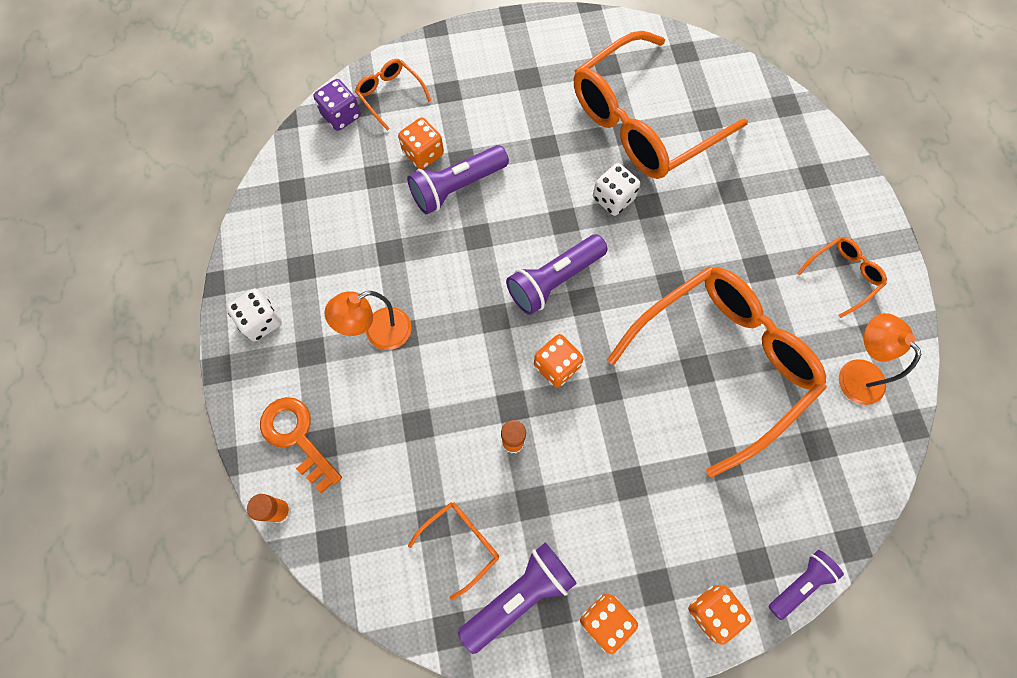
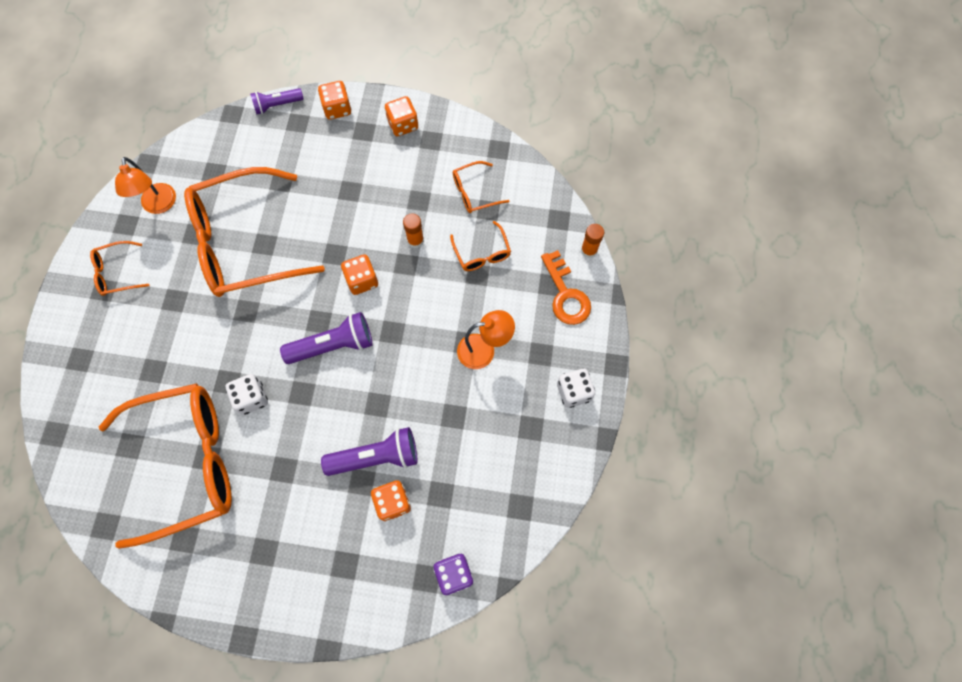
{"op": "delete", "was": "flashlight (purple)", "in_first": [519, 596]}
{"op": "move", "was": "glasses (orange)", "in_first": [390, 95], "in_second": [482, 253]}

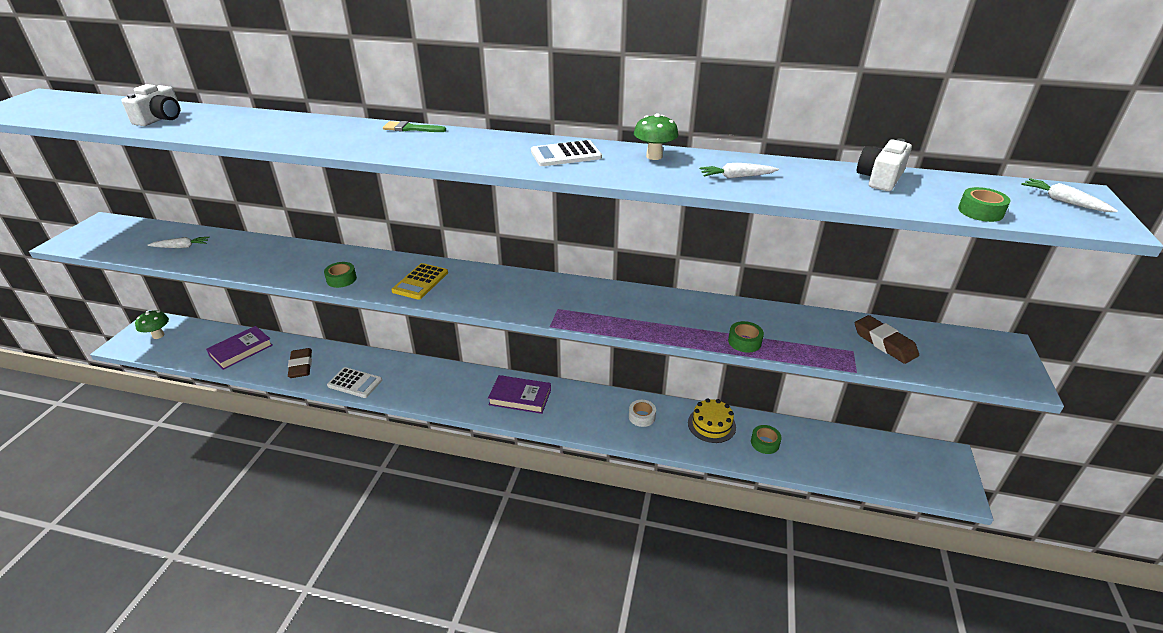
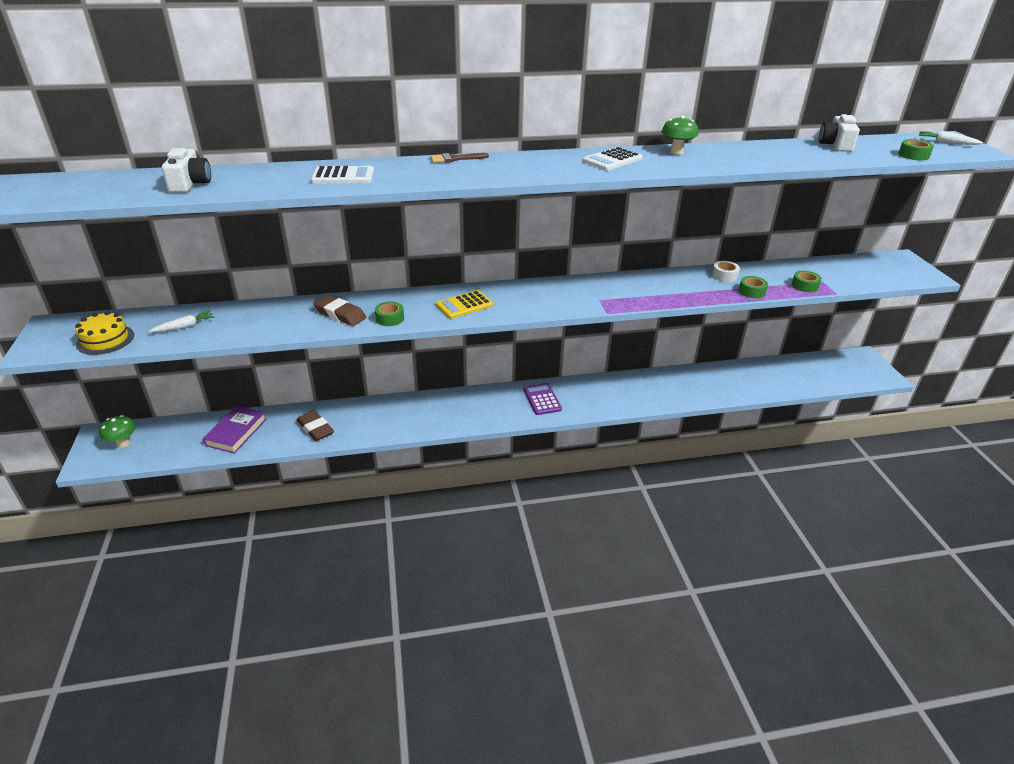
{"op": "delete", "was": "carrot (white)", "in_first": [736, 177]}
{"op": "move", "was": "calculator (white)", "in_first": [355, 383], "in_second": [343, 176]}
{"op": "move", "was": "tape (white)", "in_first": [642, 417], "in_second": [724, 275]}
{"op": "move", "was": "cake (yellow)", "in_first": [711, 425], "in_second": [105, 340]}
{"op": "move", "was": "tape (green)", "in_first": [765, 443], "in_second": [805, 286]}
{"op": "move", "was": "eraser (brown)", "in_first": [884, 343], "in_second": [340, 314]}
{"op": "replace", "was": "book (purple)", "now": "calculator (purple)", "in_first": [520, 397], "in_second": [542, 399]}
{"op": "recolor", "was": "brush (green)", "now": "brush (brown)", "in_first": [410, 128], "in_second": [455, 159]}
{"op": "rotate", "was": "calculator (yellow)", "in_first": [420, 282], "in_second": [464, 305], "clockwise": 60}

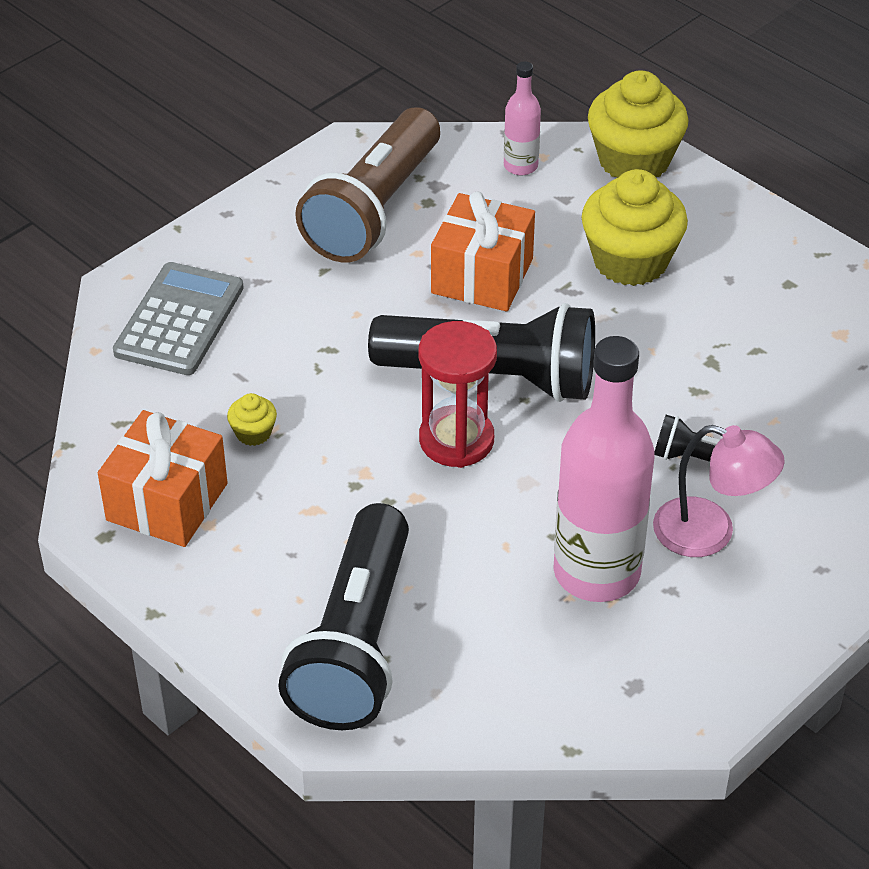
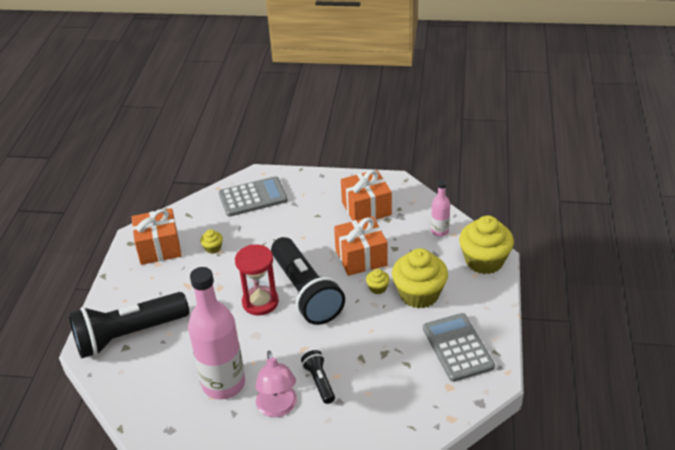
{"op": "insert", "now": "cupcake (yellow)", "in_second": [378, 288]}
{"op": "insert", "now": "calculator (grey)", "in_second": [457, 347]}
{"op": "replace", "was": "flashlight (brown)", "now": "gift (orange)", "in_first": [374, 209], "in_second": [366, 208]}

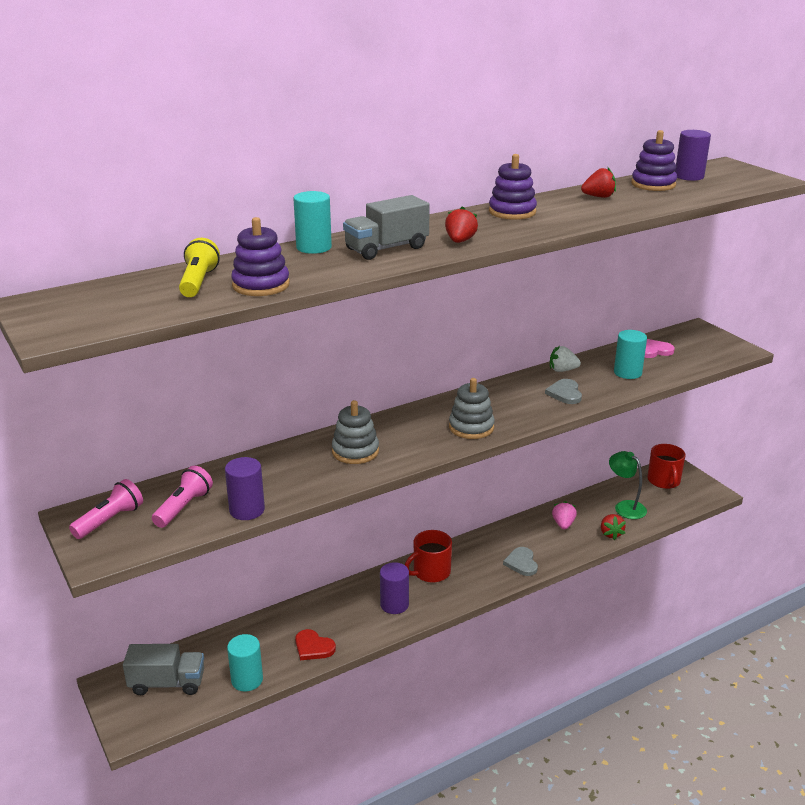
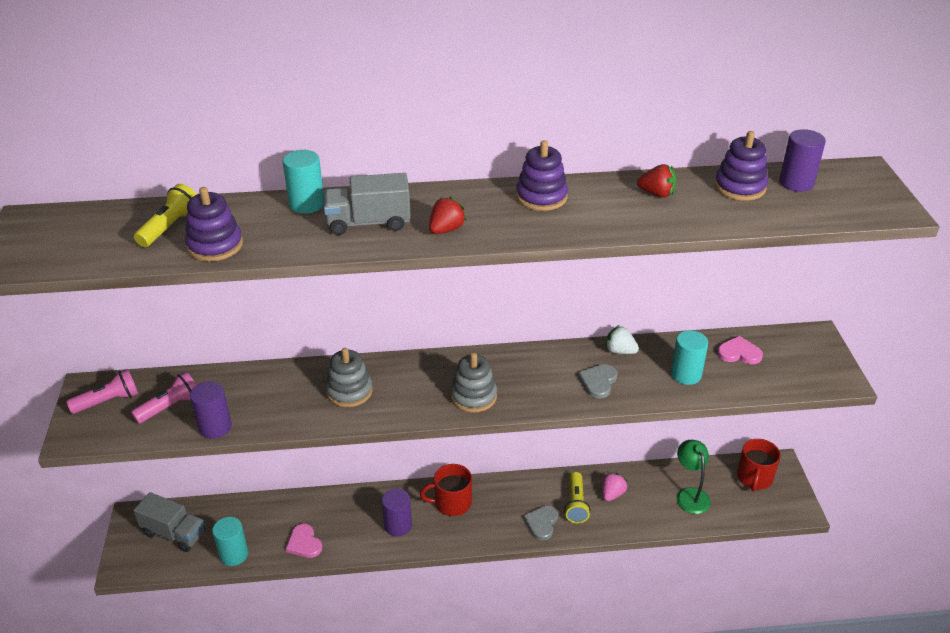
{"op": "delete", "was": "strawberry (red)", "in_first": [610, 534]}
{"op": "insert", "now": "flashlight (yellow)", "in_second": [575, 504]}
{"op": "recolor", "was": "heart (red)", "now": "heart (pink)", "in_first": [313, 647], "in_second": [304, 543]}

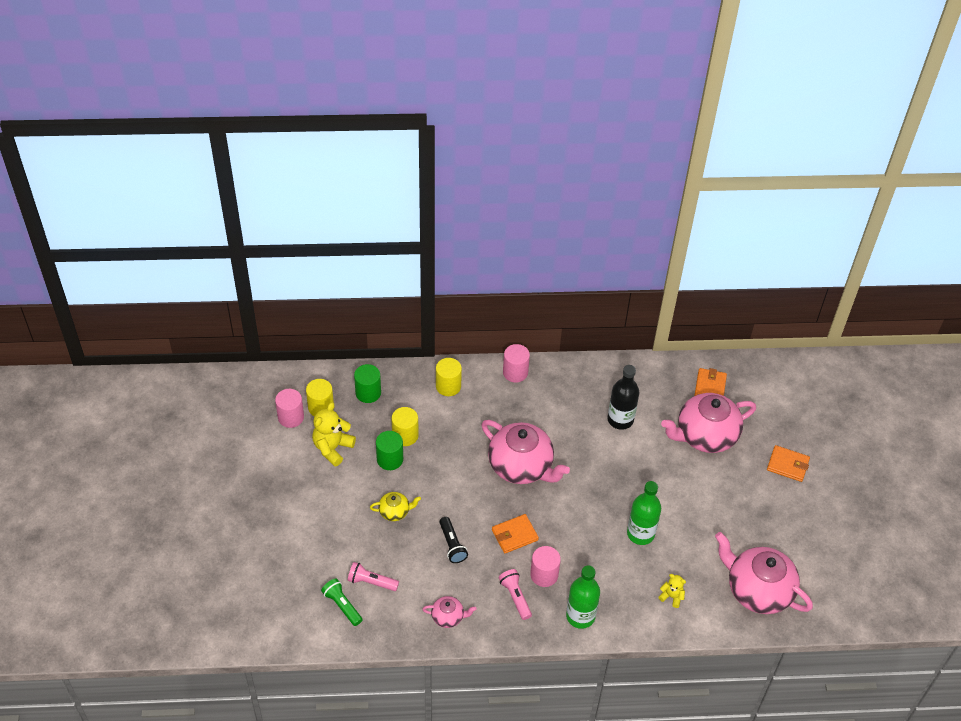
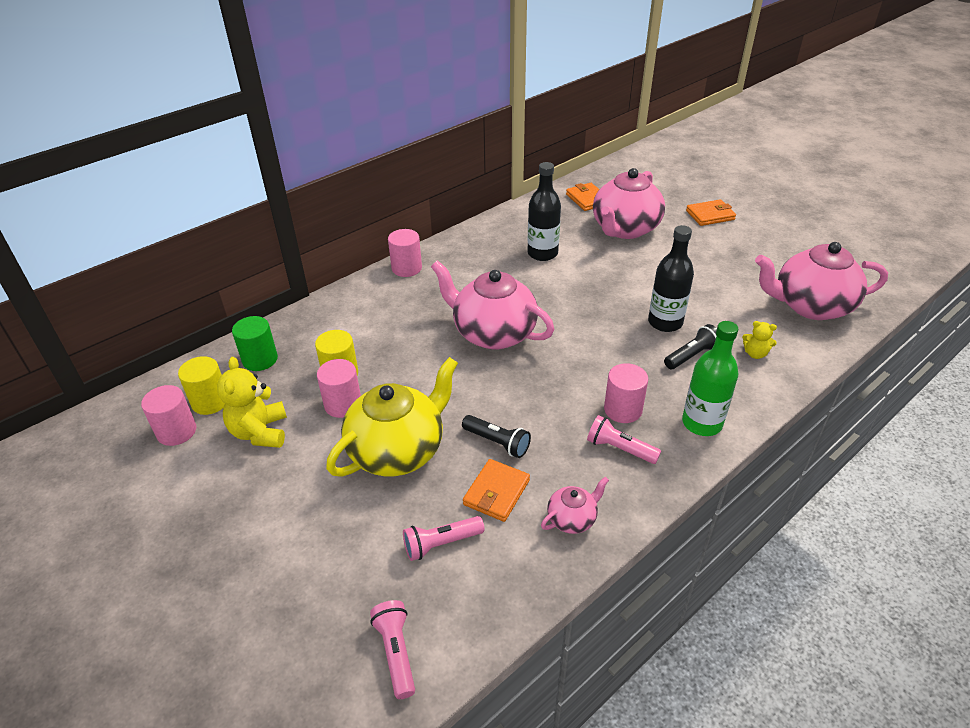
{"op": "delete", "was": "flashlight (green)", "in_first": [342, 605]}
{"op": "delete", "was": "cylinder (yellow)", "in_first": [448, 386]}
{"op": "insert", "now": "flashlight (pink)", "in_second": [396, 652]}
{"op": "insert", "now": "flashlight (black)", "in_second": [691, 355]}
{"op": "move", "was": "wallet (orange)", "in_first": [514, 535], "in_second": [496, 492]}
{"op": "recolor", "was": "cylinder (green)", "now": "cylinder (pink)", "in_first": [390, 459], "in_second": [343, 404]}
{"op": "recolor", "was": "bottle (green)", "now": "bottle (black)", "in_first": [640, 533], "in_second": [665, 322]}
{"op": "rotate", "was": "teapot (pink)", "in_first": [521, 466], "in_second": [493, 333], "clockwise": -150}
{"op": "rotate", "was": "teddy bear (yellow)", "in_first": [671, 596], "in_second": [755, 354], "clockwise": -150}
{"op": "resize", "was": "teapot (yellow)", "in_first": [395, 512], "in_second": [398, 450], "ratio": 2.16}

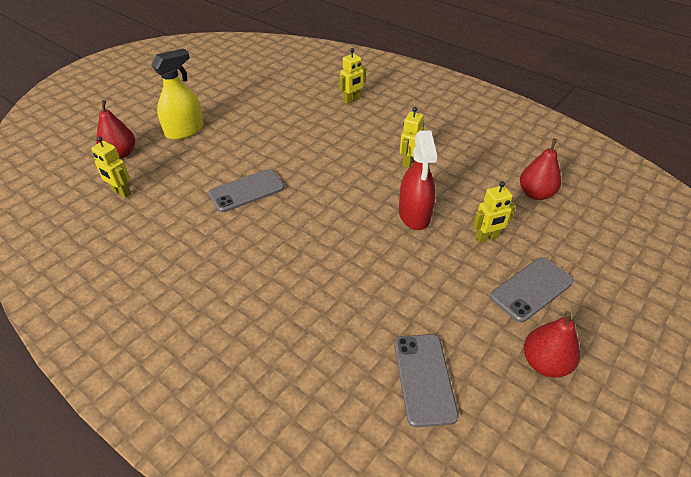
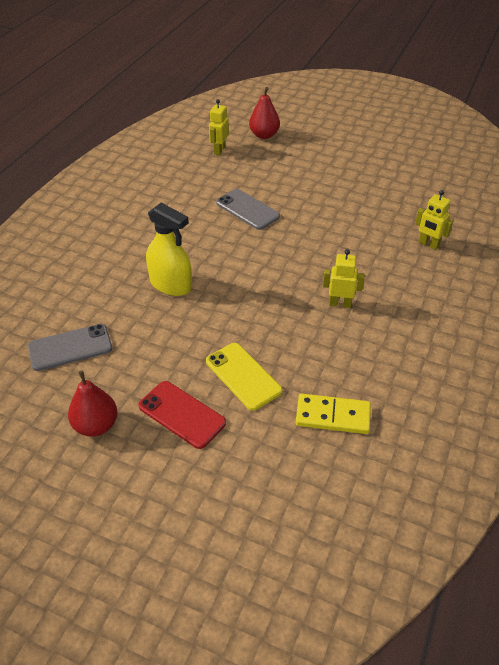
{"op": "delete", "was": "spray bottle (red)", "in_first": [414, 214]}
{"op": "move", "was": "spray bottle (yellow)", "in_first": [184, 130], "in_second": [171, 284]}
{"op": "replace", "was": "robot (yellow)", "now": "phone (yellow)", "in_first": [486, 238], "in_second": [243, 376]}
{"op": "replace", "was": "pear (red)", "now": "domino (yellow)", "in_first": [535, 194], "in_second": [333, 416]}
{"op": "recolor", "was": "phone (grey)", "now": "phone (red)", "in_first": [531, 289], "in_second": [182, 414]}

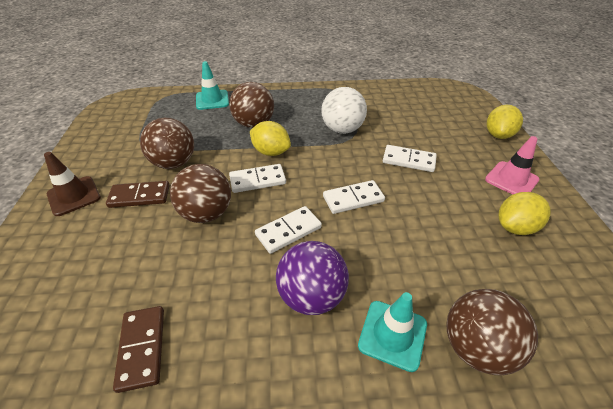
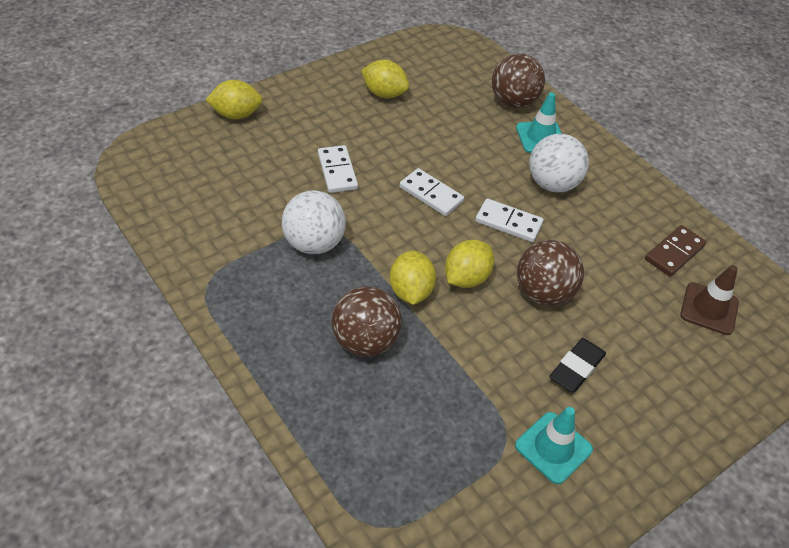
{"op": "delete", "was": "ball (brown)", "in_first": [174, 163]}
{"op": "delete", "was": "traffic cone (pink)", "in_first": [511, 180]}
{"op": "move", "was": "traffic cone (brown)", "in_first": [74, 196], "in_second": [709, 308]}
{"op": "move", "was": "traffic cone (turquoise)", "in_first": [212, 100], "in_second": [553, 447]}
{"op": "replace", "was": "domino (brown)", "now": "eraser (black)", "in_first": [139, 196], "in_second": [576, 368]}
{"op": "replace", "was": "domino (white)", "now": "lemon (yellow)", "in_first": [257, 180], "in_second": [466, 278]}
{"op": "recolor", "was": "ball (purple)", "now": "ball (white)", "in_first": [311, 296], "in_second": [552, 184]}

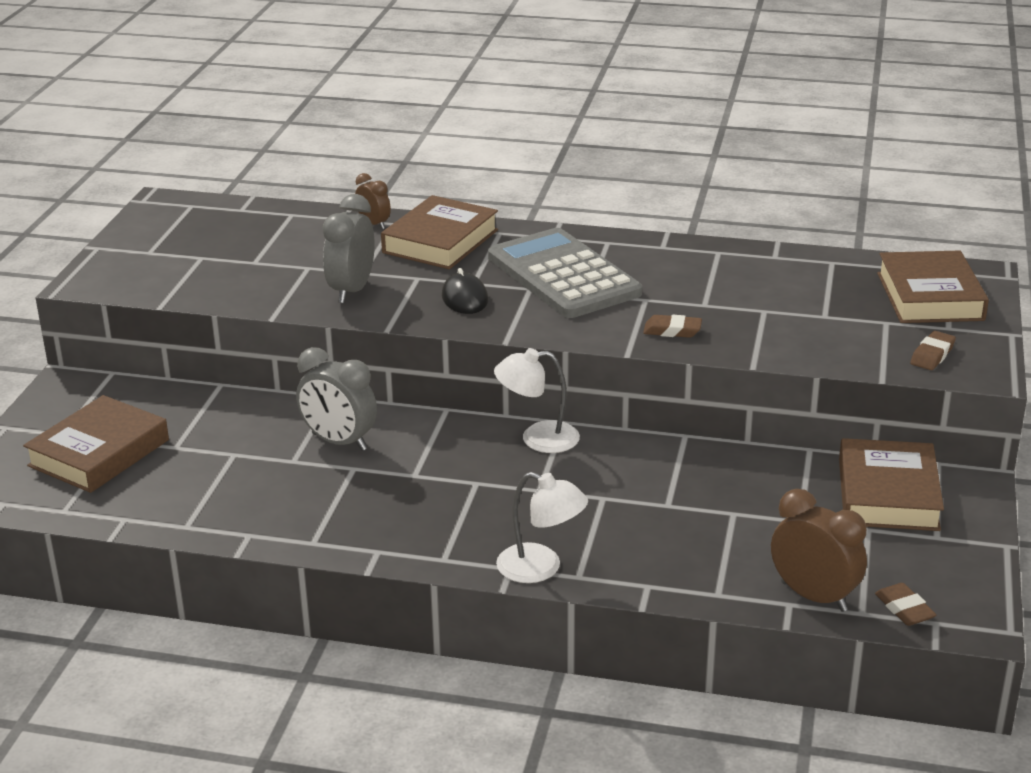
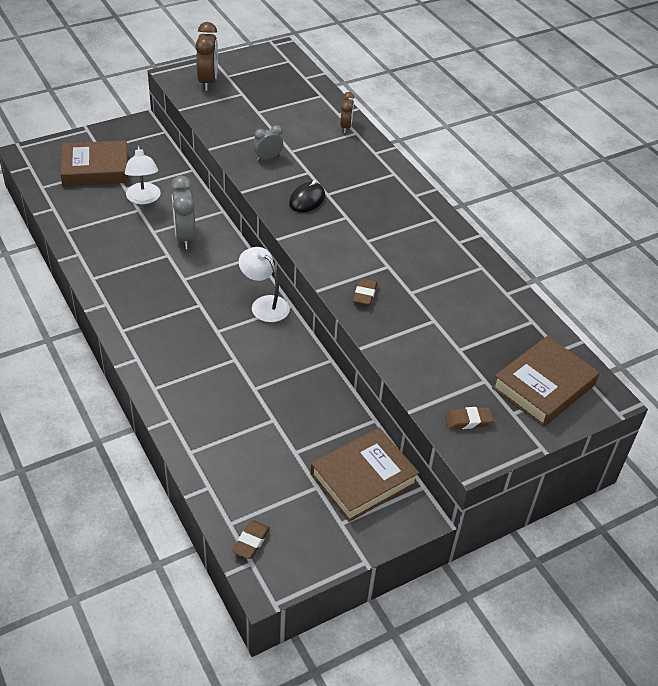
{"op": "delete", "was": "book (brown)", "in_first": [440, 241]}
{"op": "delete", "was": "calculator (grey)", "in_first": [563, 275]}
{"op": "move", "was": "lamp (white)", "in_first": [541, 568], "in_second": [144, 199]}
{"op": "move", "was": "clock (brown)", "in_first": [814, 596], "in_second": [208, 82]}
{"op": "rotate", "was": "eraser (brown)", "in_first": [672, 331], "in_second": [364, 294], "clockwise": 45}
{"op": "resize", "was": "clock (grey)", "in_first": [351, 290], "in_second": [268, 158], "ratio": 0.58}

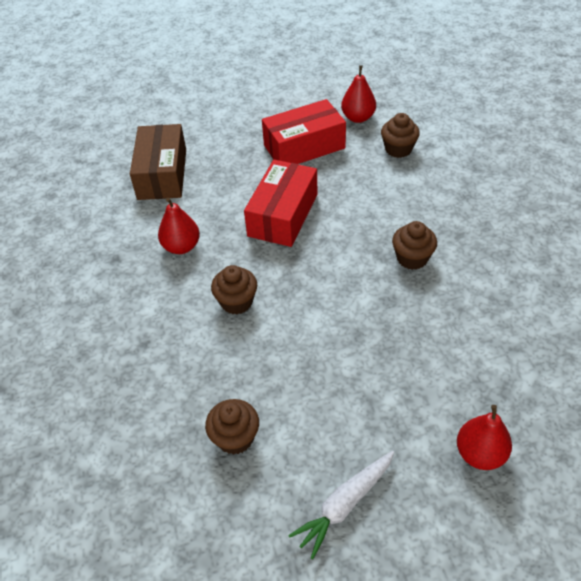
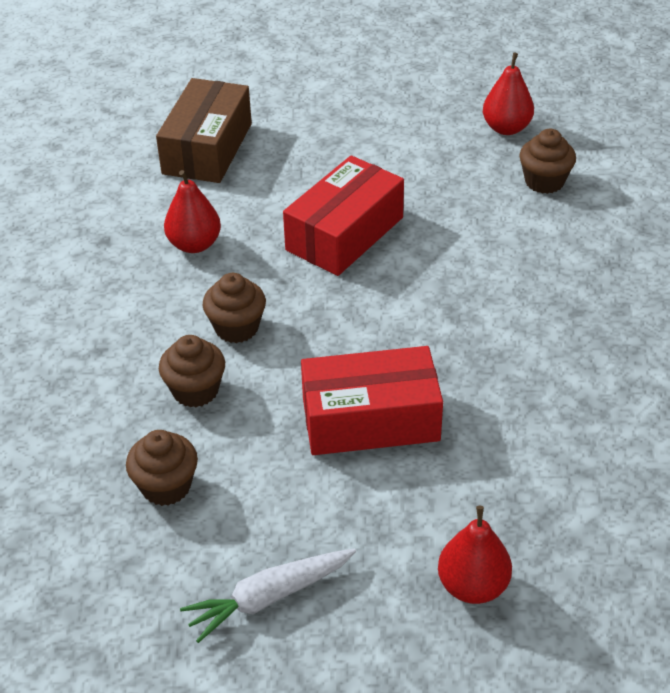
{"op": "move", "was": "box (red)", "in_first": [304, 147], "in_second": [370, 420]}
{"op": "move", "was": "cupcake (brown)", "in_first": [412, 258], "in_second": [195, 390]}

